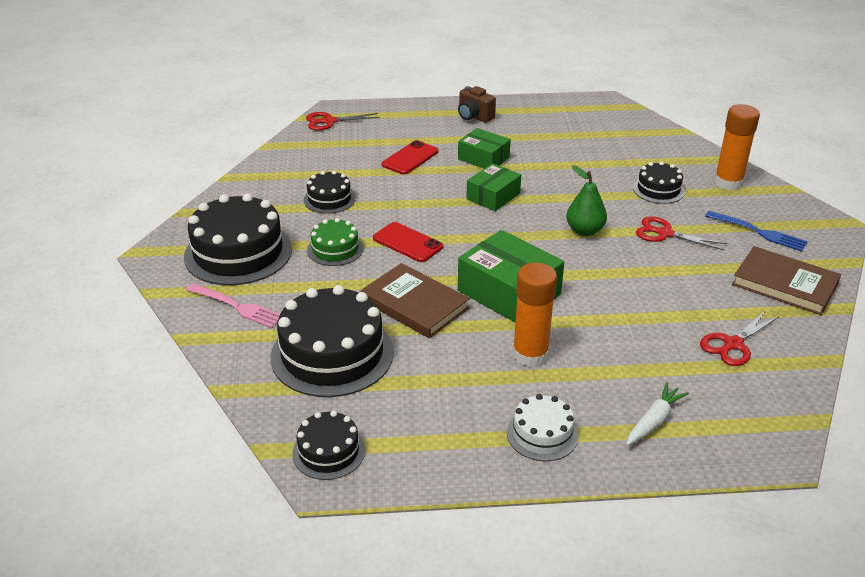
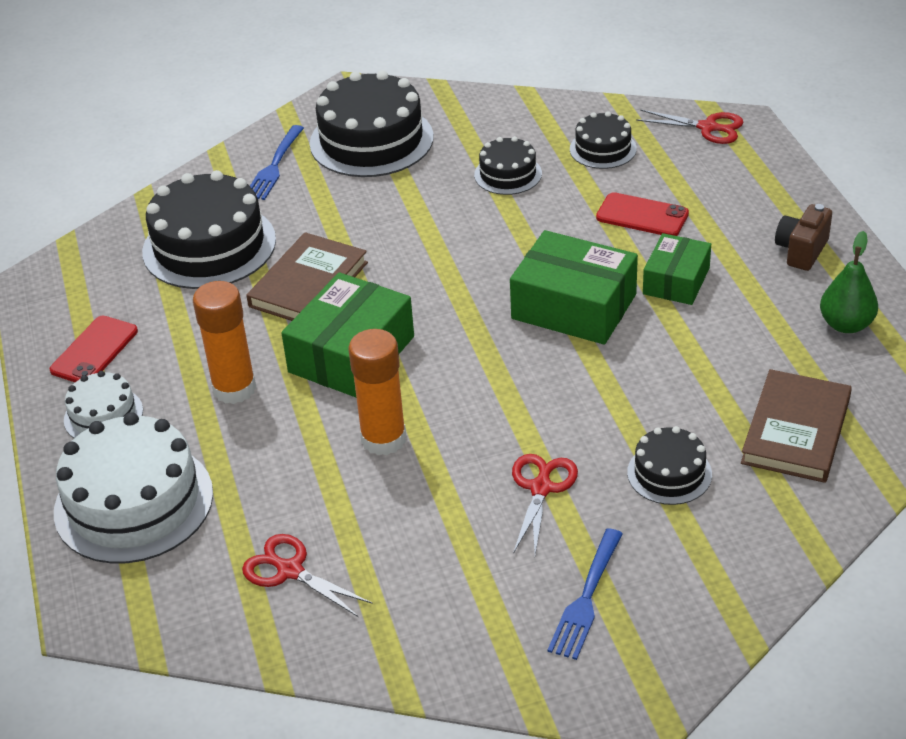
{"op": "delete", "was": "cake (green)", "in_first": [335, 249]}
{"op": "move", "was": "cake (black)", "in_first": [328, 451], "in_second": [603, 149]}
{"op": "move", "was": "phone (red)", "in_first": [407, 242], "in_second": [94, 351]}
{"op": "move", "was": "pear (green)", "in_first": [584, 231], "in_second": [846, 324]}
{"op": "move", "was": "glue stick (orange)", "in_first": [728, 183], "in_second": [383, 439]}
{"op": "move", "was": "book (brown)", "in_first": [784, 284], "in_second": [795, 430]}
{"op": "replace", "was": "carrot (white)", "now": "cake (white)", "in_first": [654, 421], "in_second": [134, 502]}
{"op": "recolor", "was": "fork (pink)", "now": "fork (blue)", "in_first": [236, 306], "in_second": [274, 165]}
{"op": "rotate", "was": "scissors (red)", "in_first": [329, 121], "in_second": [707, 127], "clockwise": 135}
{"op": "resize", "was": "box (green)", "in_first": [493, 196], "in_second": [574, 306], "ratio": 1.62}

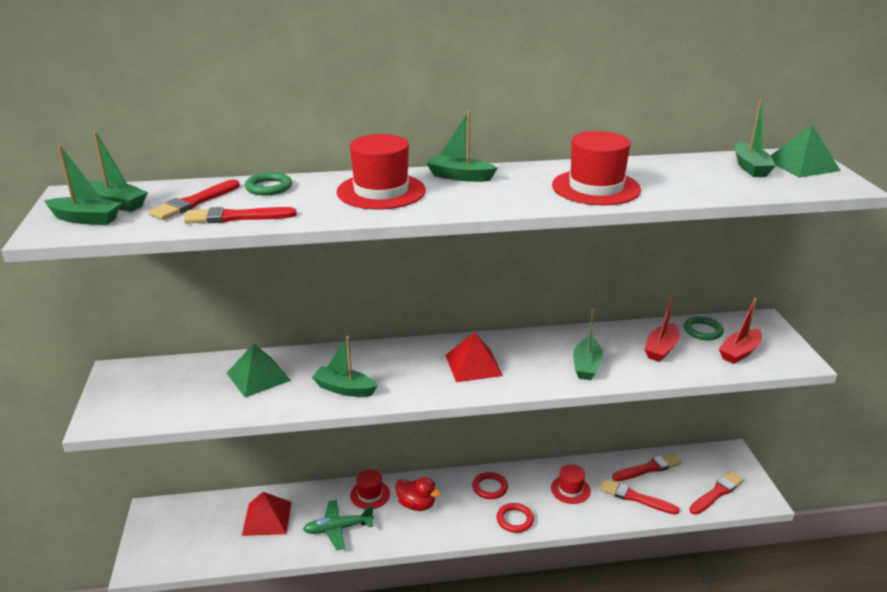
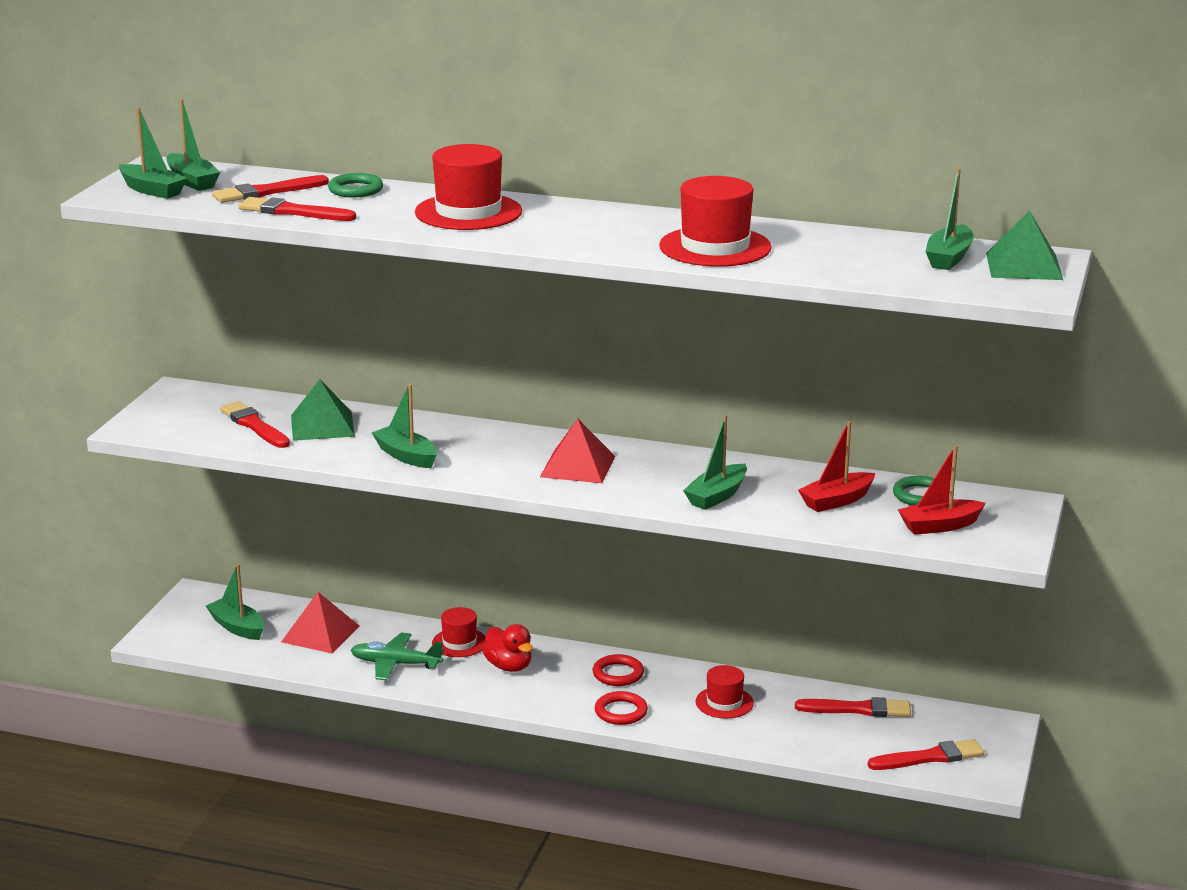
{"op": "move", "was": "boat (green)", "in_first": [459, 176], "in_second": [237, 627]}
{"op": "move", "was": "brush (red)", "in_first": [635, 497], "in_second": [254, 425]}

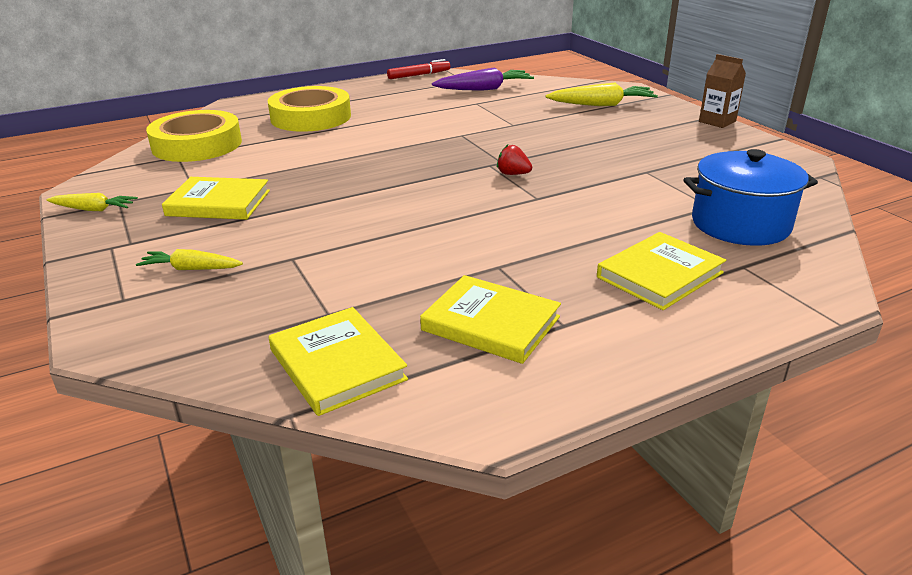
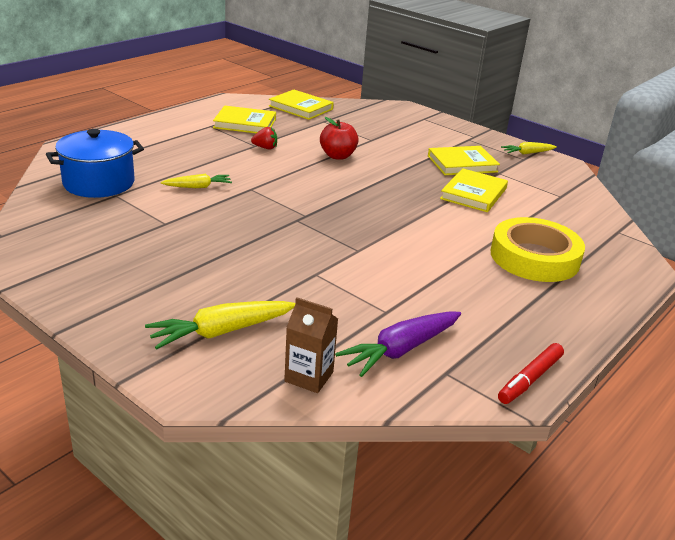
{"op": "delete", "was": "tape (yellow)", "in_first": [197, 145]}
{"op": "insert", "now": "apple (red)", "in_second": [337, 156]}
{"op": "move", "was": "carrot (yellow)", "in_first": [192, 269], "in_second": [197, 187]}
{"op": "move", "was": "strawberry (red)", "in_first": [513, 174], "in_second": [265, 148]}
{"op": "move", "was": "book (yellow)", "in_first": [660, 275], "in_second": [473, 194]}
{"op": "move", "was": "carton (brown)", "in_first": [717, 121], "in_second": [309, 377]}

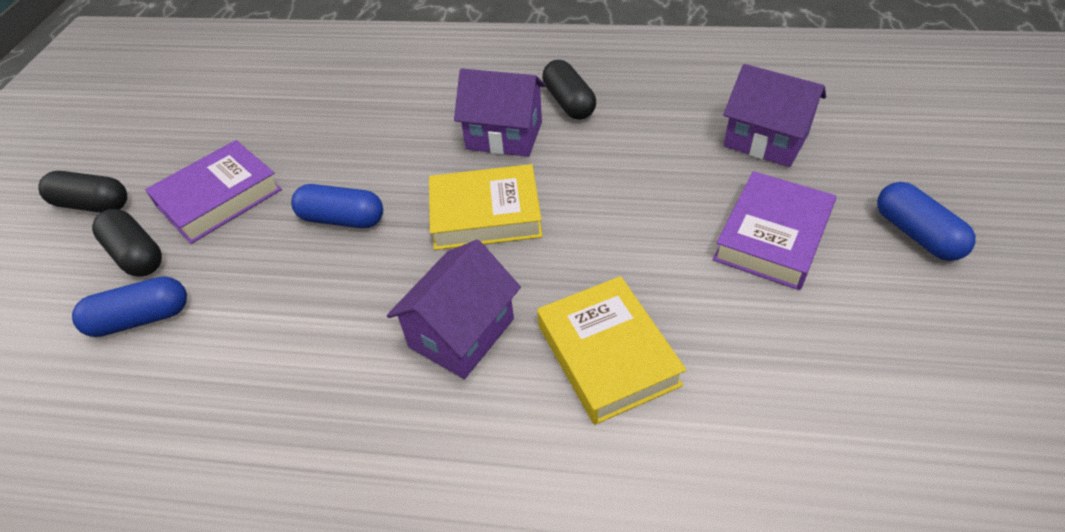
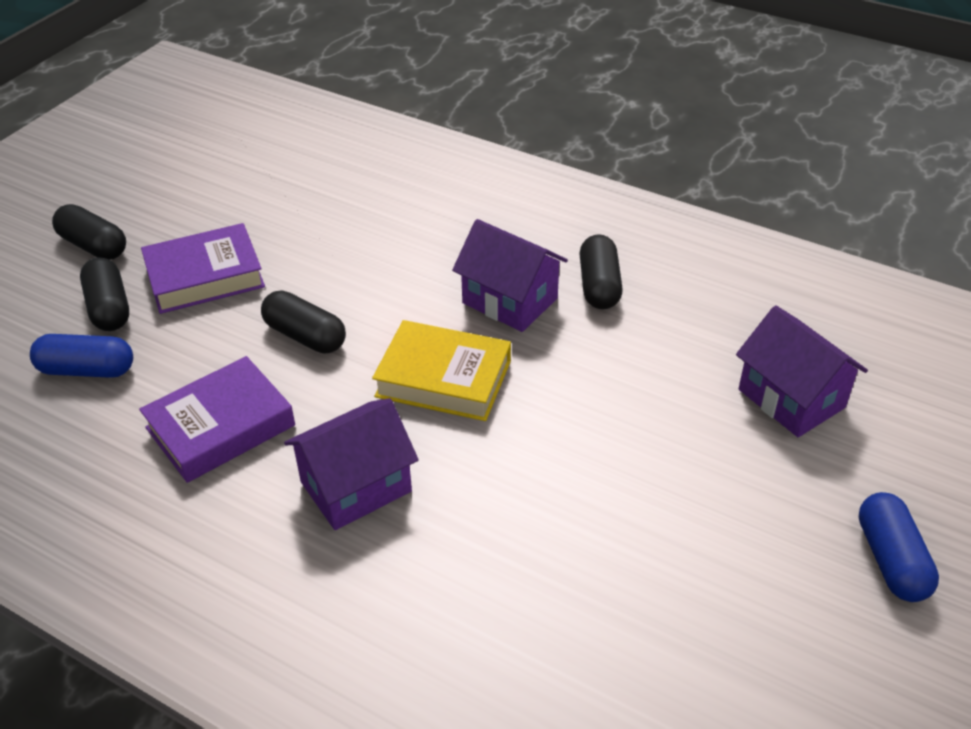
{"op": "delete", "was": "book (yellow)", "in_first": [607, 354]}
{"op": "move", "was": "book (purple)", "in_first": [772, 237], "in_second": [220, 426]}
{"op": "recolor", "was": "capsule (blue)", "now": "capsule (black)", "in_first": [342, 219], "in_second": [305, 336]}

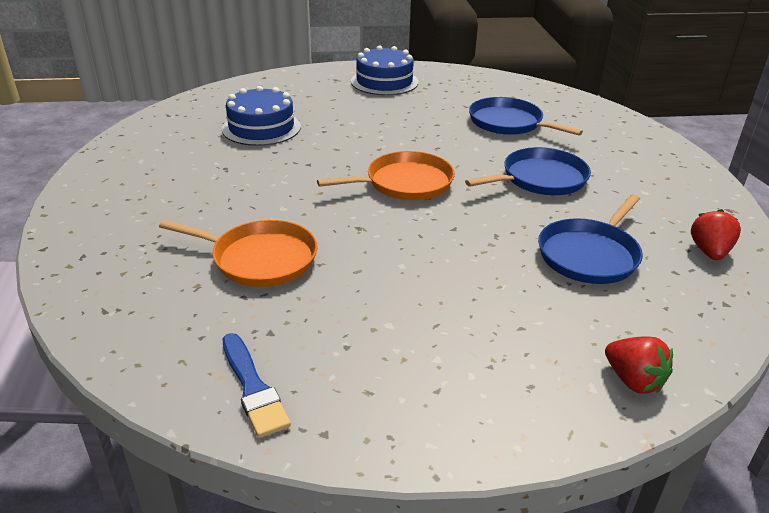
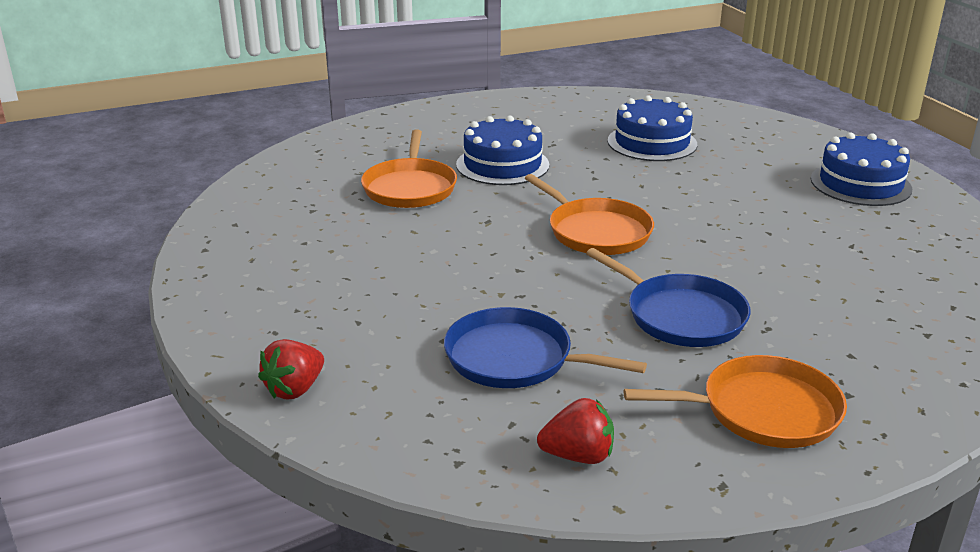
{"op": "delete", "was": "brush (blue)", "in_first": [253, 388]}
{"op": "delete", "was": "pan (blue)", "in_first": [508, 123]}
{"op": "insert", "now": "cake (blue)", "in_second": [502, 165]}
{"op": "insert", "now": "pan (orange)", "in_second": [763, 410]}

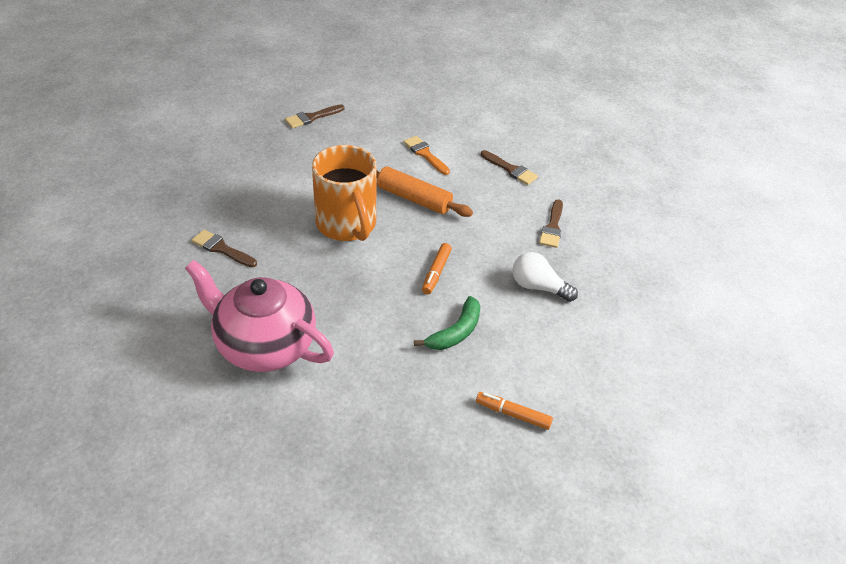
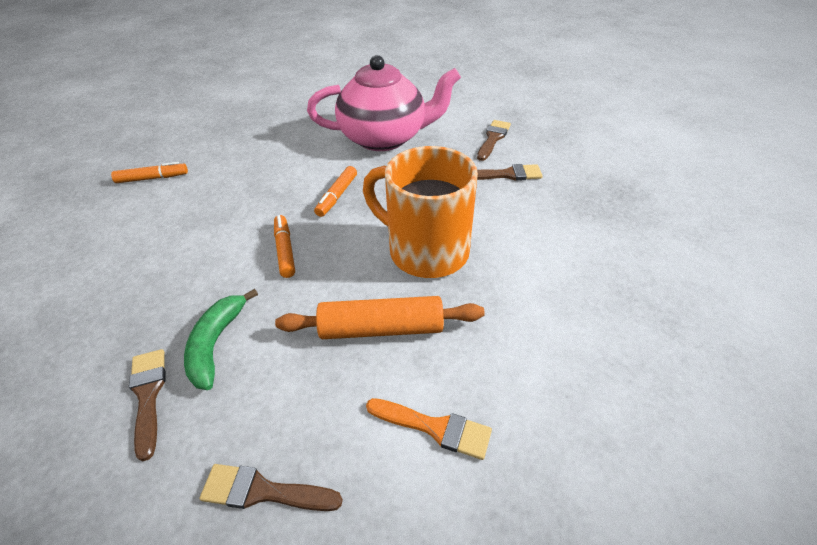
{"op": "delete", "was": "light bulb (white)", "in_first": [538, 287]}
{"op": "insert", "now": "marker (orange)", "in_second": [337, 196]}
{"op": "move", "was": "brush (brown)", "in_first": [312, 117], "in_second": [493, 138]}
{"op": "move", "was": "banana (green)", "in_first": [456, 332], "in_second": [216, 344]}

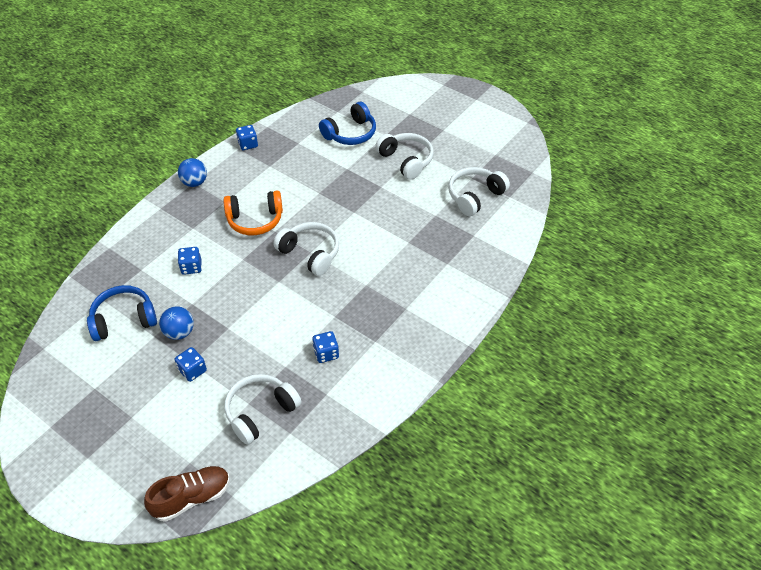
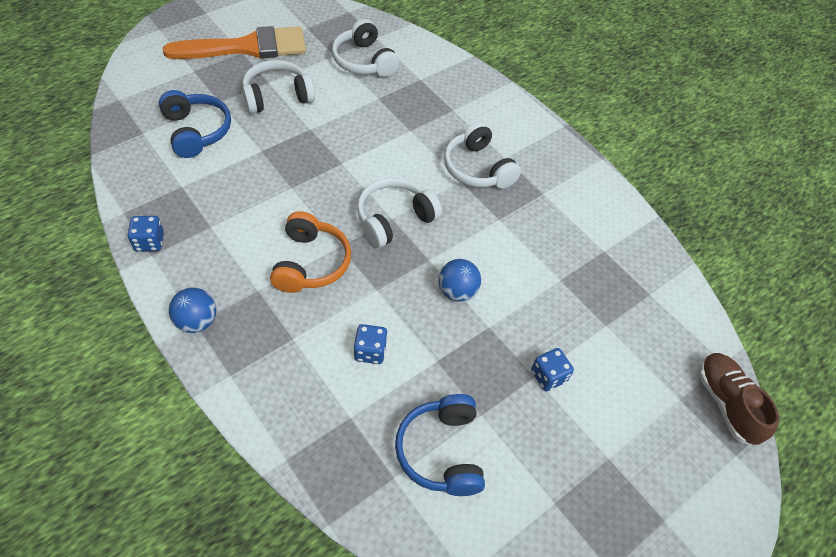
{"op": "delete", "was": "dice (blue)", "in_first": [326, 353]}
{"op": "insert", "now": "brush (orange)", "in_second": [246, 47]}
{"op": "move", "was": "ball (blue)", "in_first": [179, 332], "in_second": [457, 291]}
{"op": "move", "was": "headphones (white)", "in_first": [260, 412], "in_second": [477, 168]}

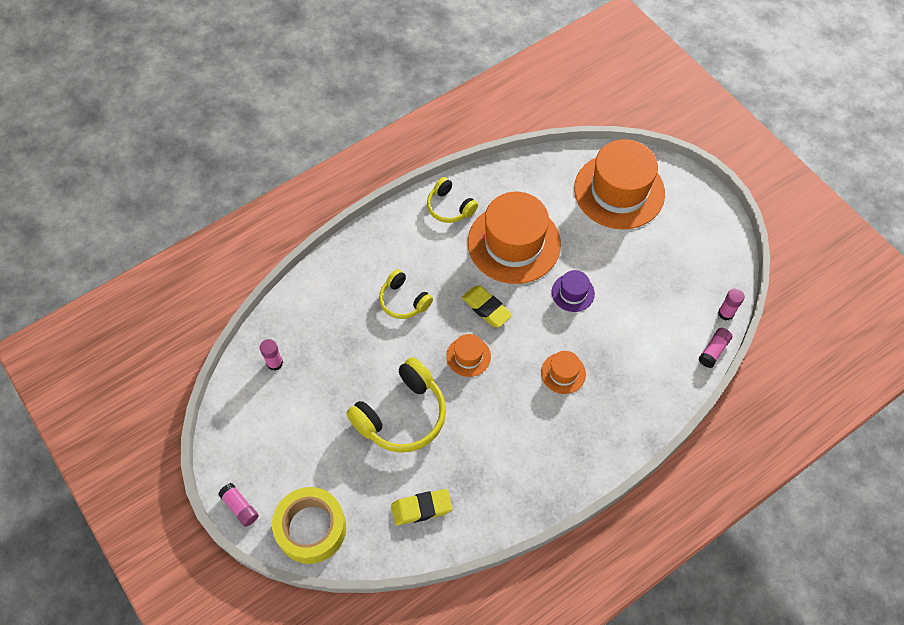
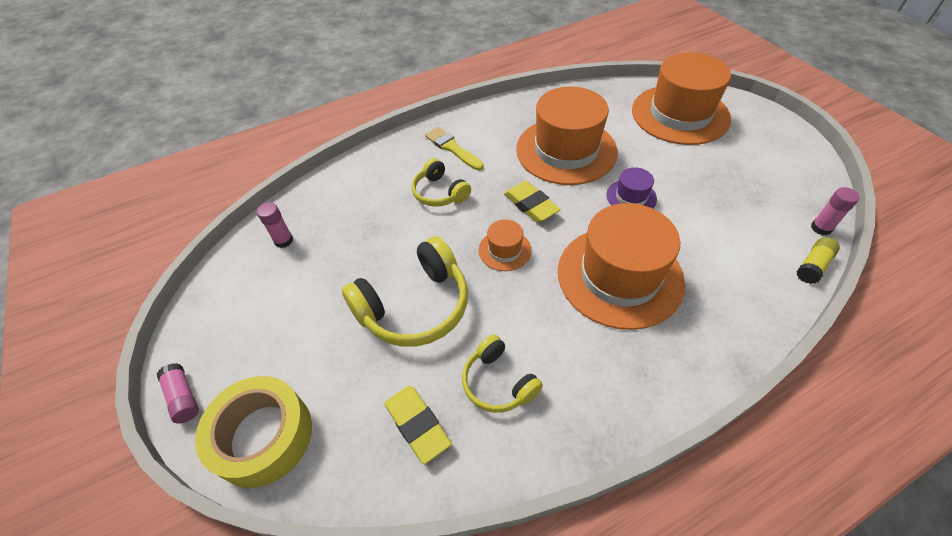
{"op": "insert", "now": "brush (yellow)", "in_second": [452, 148]}
{"op": "move", "was": "headphones (yellow)", "in_first": [450, 207], "in_second": [498, 382]}
{"op": "recolor", "was": "glue stick (pink)", "now": "glue stick (yellow)", "in_first": [713, 351], "in_second": [813, 266]}
{"op": "rotate", "was": "eraser (yellow)", "in_first": [421, 508], "in_second": [417, 425], "clockwise": 60}
{"op": "resize", "was": "hat (orange)", "in_first": [563, 373], "in_second": [619, 276], "ratio": 2.23}

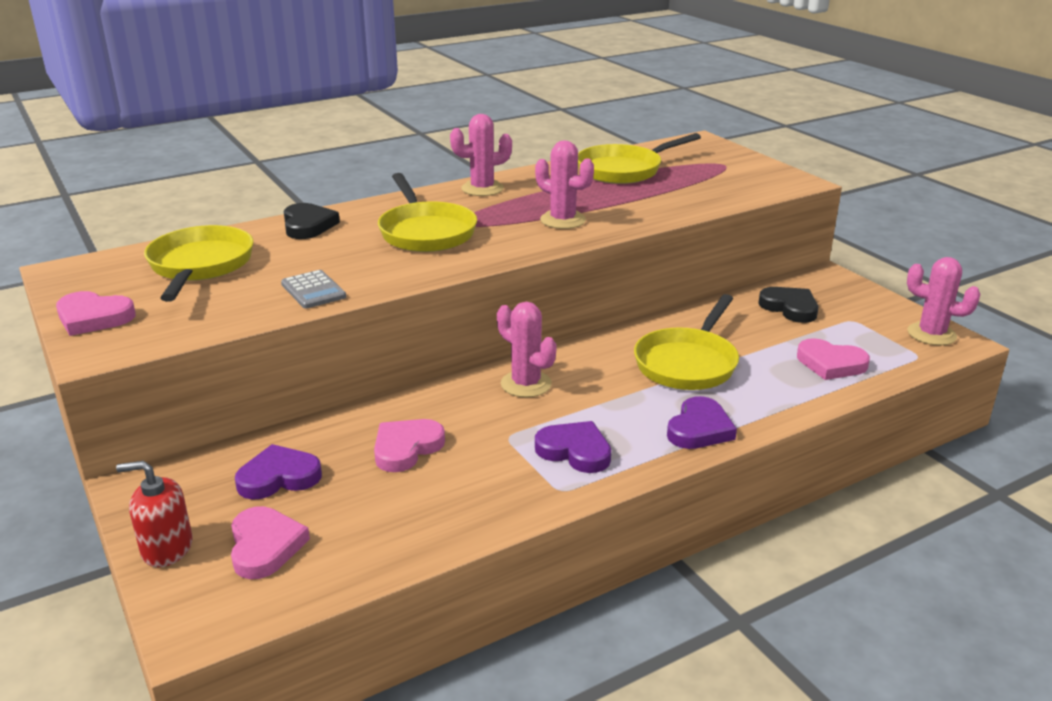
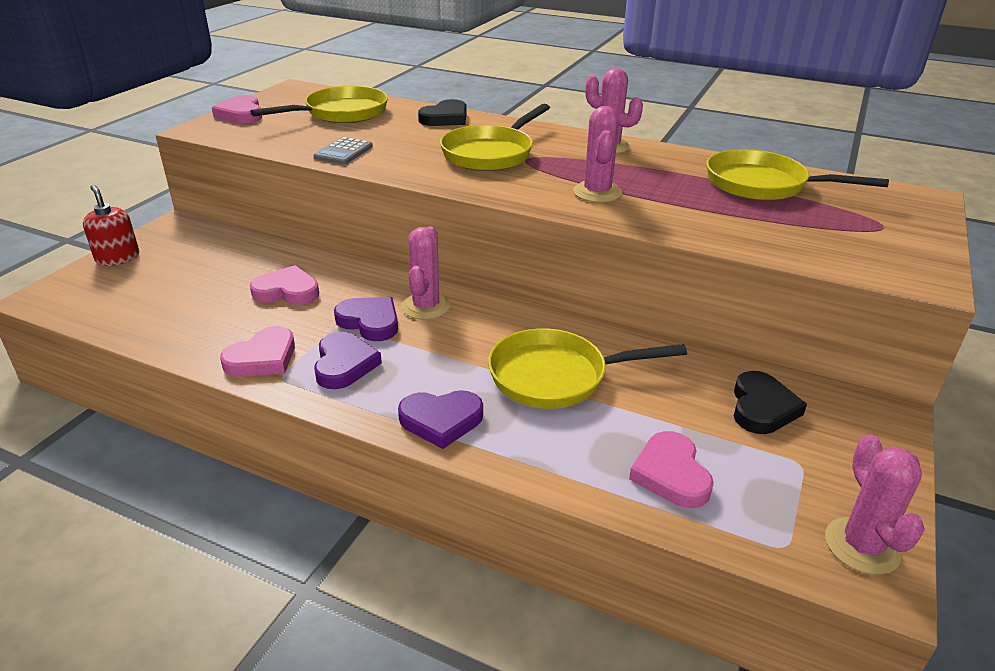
{"op": "move", "was": "heart (pink)", "in_first": [265, 546], "in_second": [262, 358]}
{"op": "move", "was": "heart (purple)", "in_first": [278, 477], "in_second": [370, 322]}

